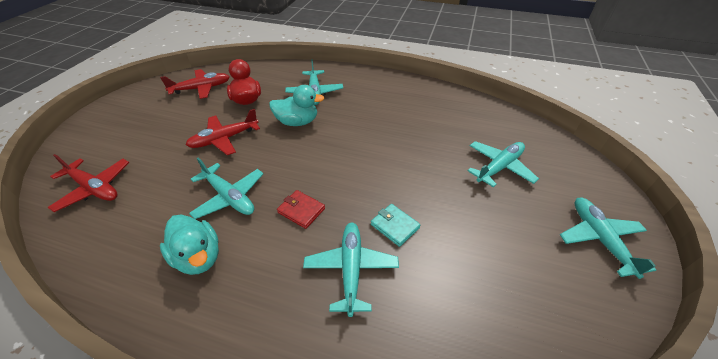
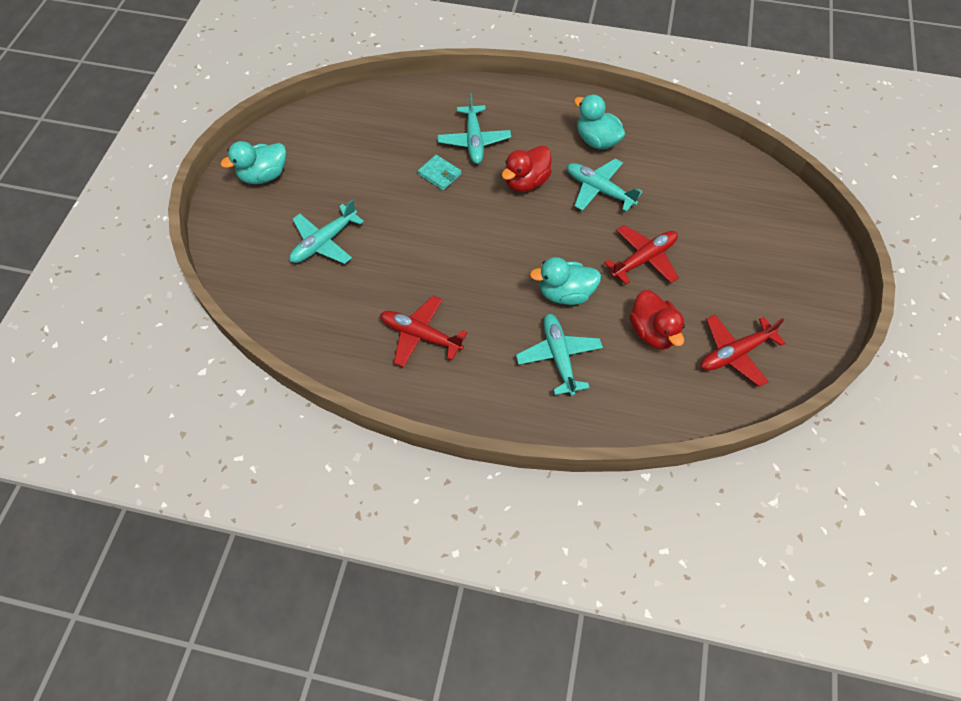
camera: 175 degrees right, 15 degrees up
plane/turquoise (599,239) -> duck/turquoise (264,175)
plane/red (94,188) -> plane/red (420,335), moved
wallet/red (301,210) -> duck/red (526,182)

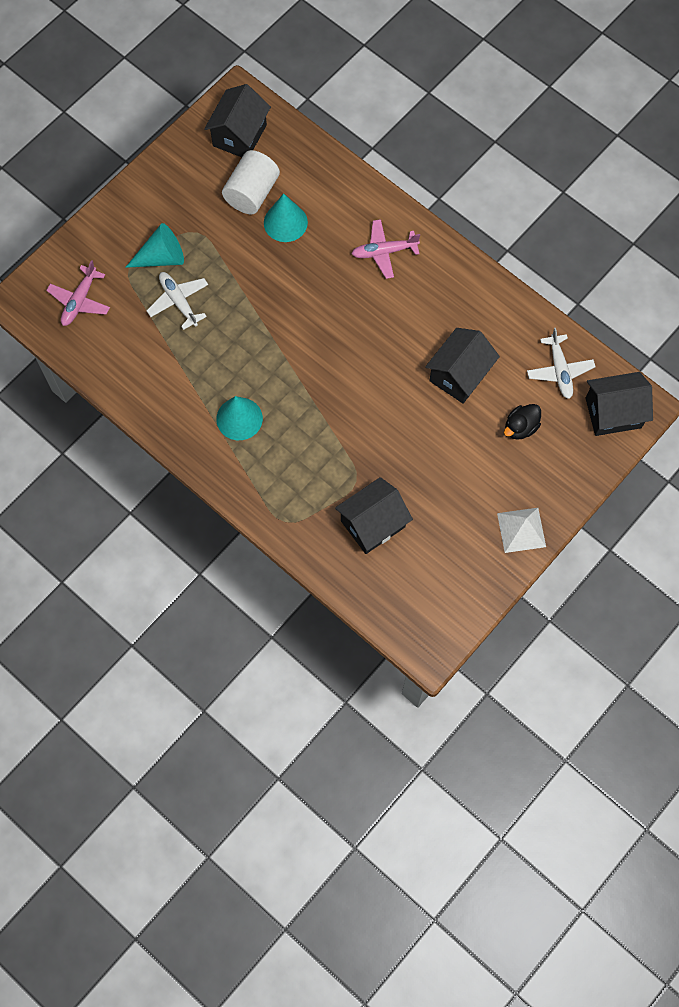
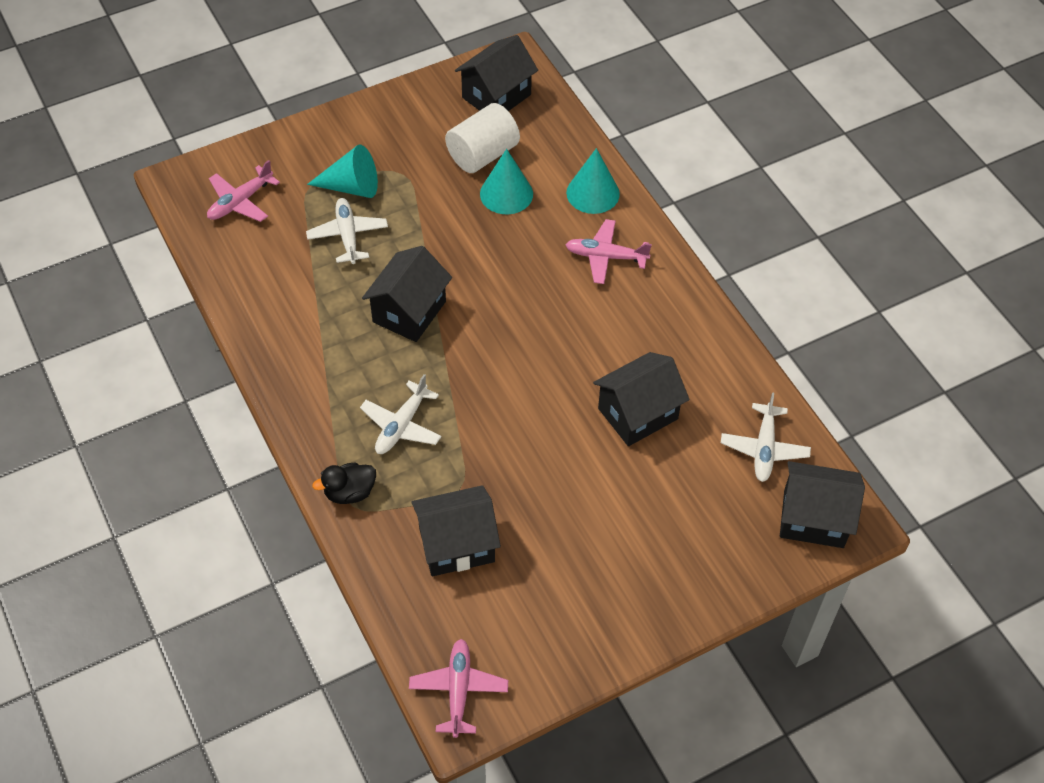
camera: 20 degrees right, 15 degrees down
duck/black (520,427) -> duck/black (349,492), moved
none -> plane/white (401,426)
none -> house/black (409,311)
none -> plane/pink (458,690)
cone/turquoise (239,418) -> cone/turquoise (593,193), moved
pyramid/white (521,530) -> none

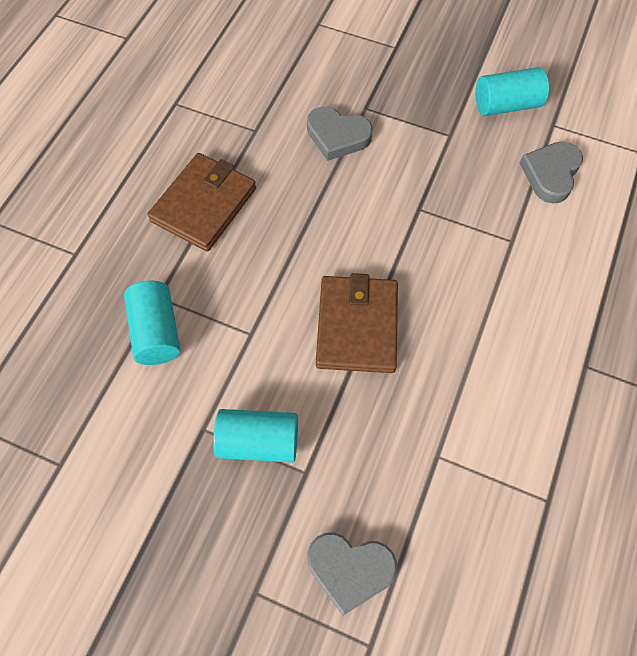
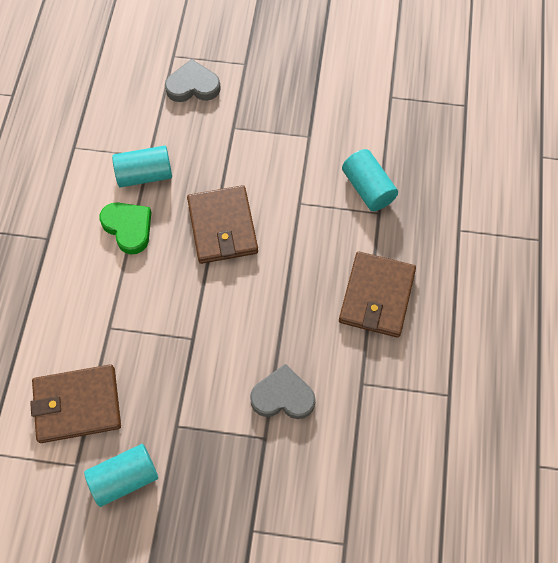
camera: 165 degrees right, 0 degrees up
heart/grey (550,174) -> wallet/brown (77,405)
none -> heart/green (128,228)
cylinder/turquoise (258,441) -> cylinder/turquoise (145,175), moved

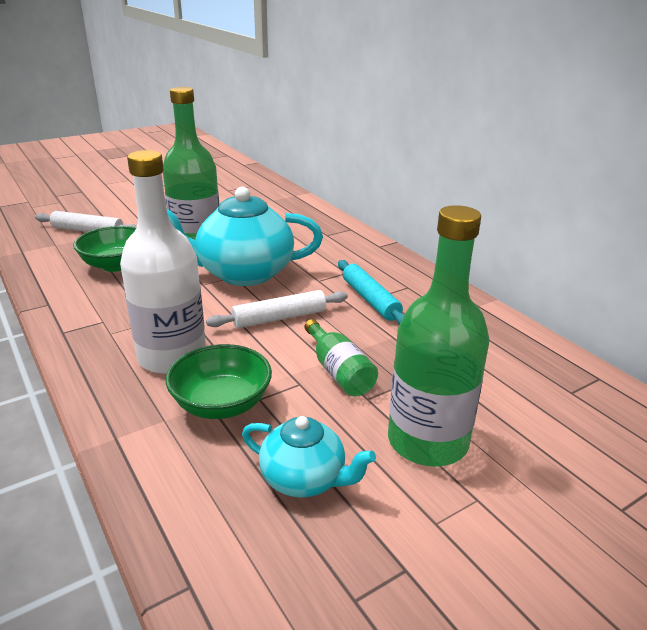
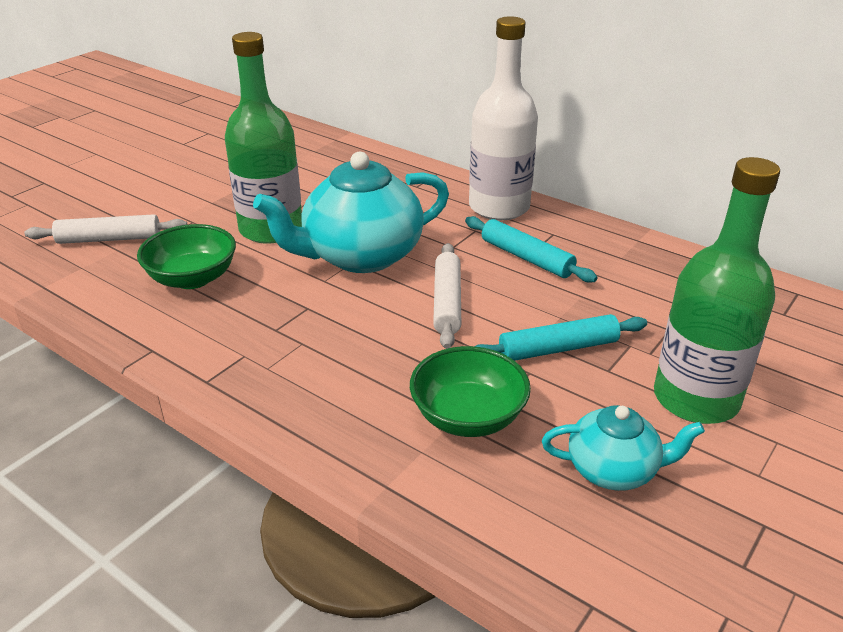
camera: 20 degrees left, 5 degrees up
rolling pin/white (279,318) -> rolling pin/white (447,302), 45 degrees counterclockwise
bottle/white (172,356) -> bottle/white (499,207), moved
bottle/green (339,371) -> rolling pin/turquoise (558,348)

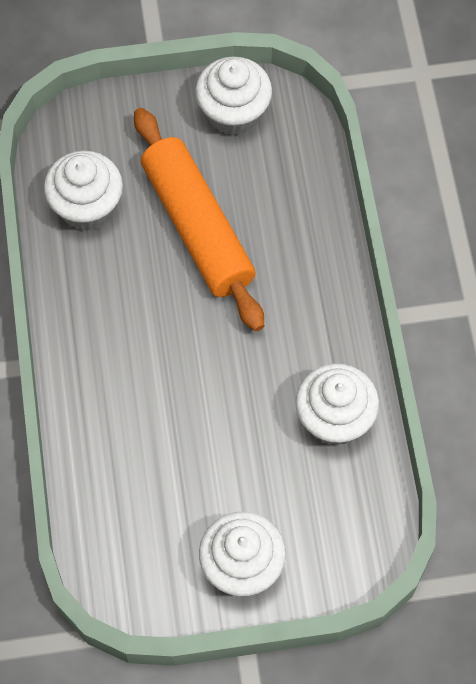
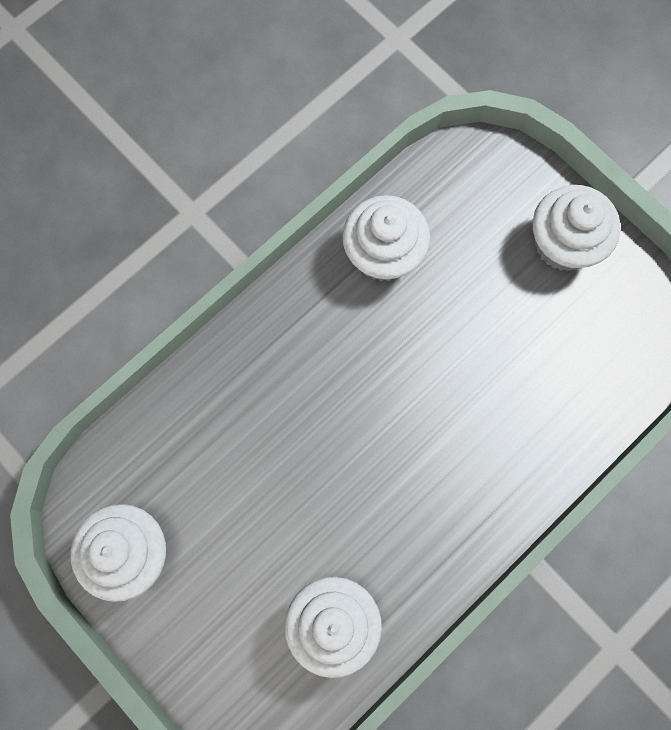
camera: 125 degrees left, 10 degrees up
rolling pin/orange (197,227) -> none

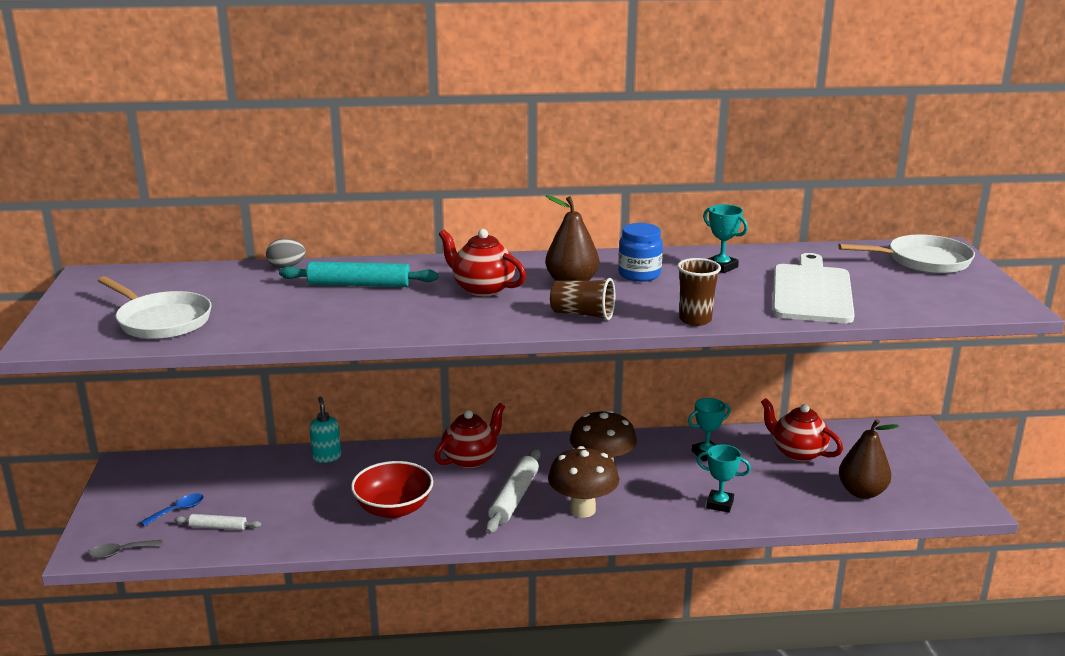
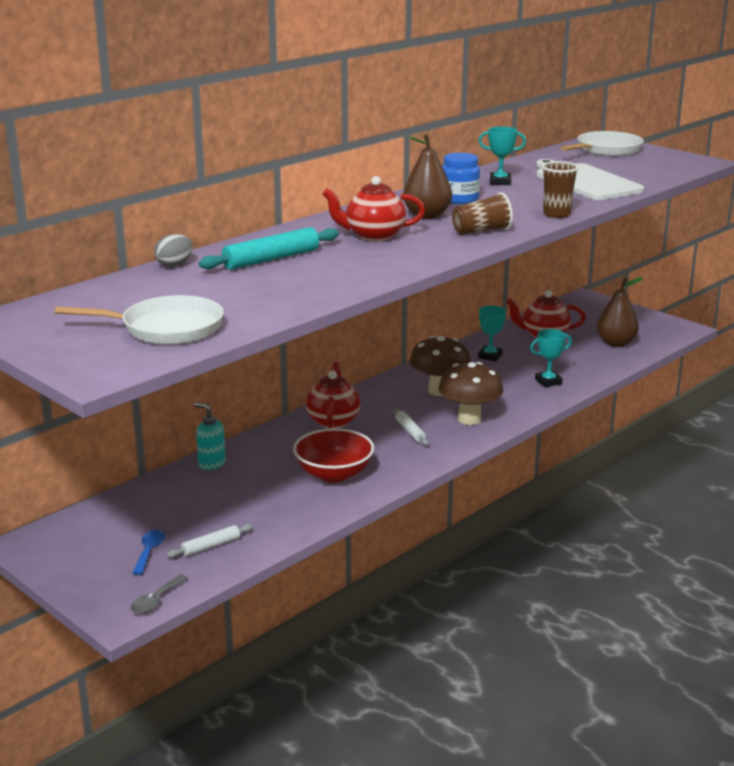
camera: 40 degrees left, 0 degrees up
rolling pin/white (514,498) -> rolling pin/white (410,431), x0.56

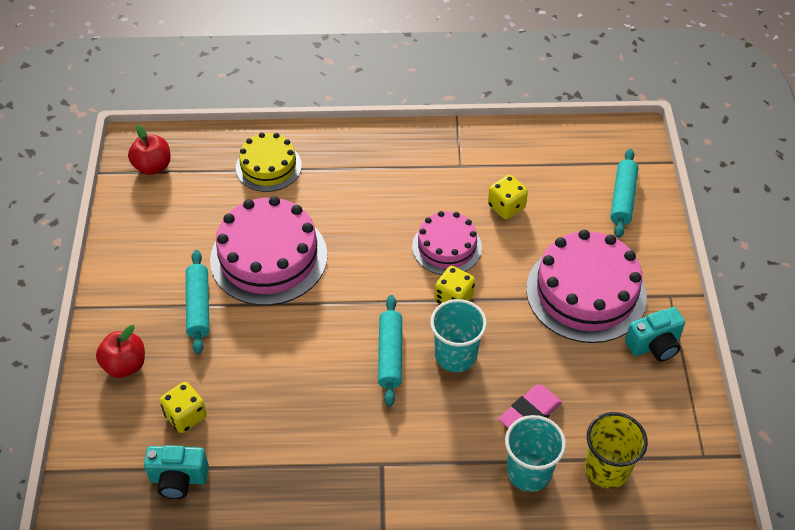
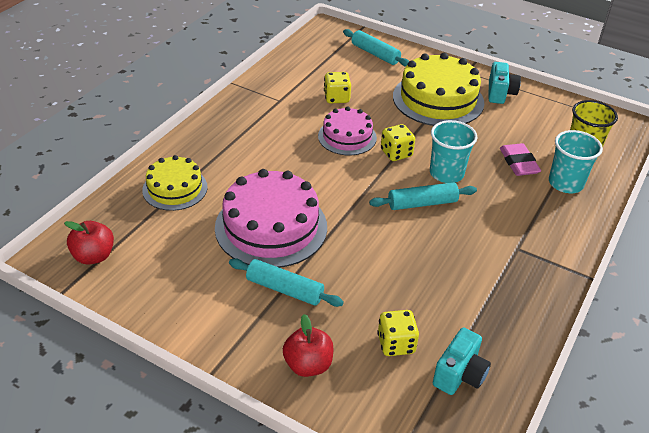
camera: 60 degrees left, 10 degrees down
rolling pin/turquoise (390,355) -> rolling pin/turquoise (422,203), 45 degrees counterclockwise
cake/pink (586,292) -> cake/yellow (438,99)

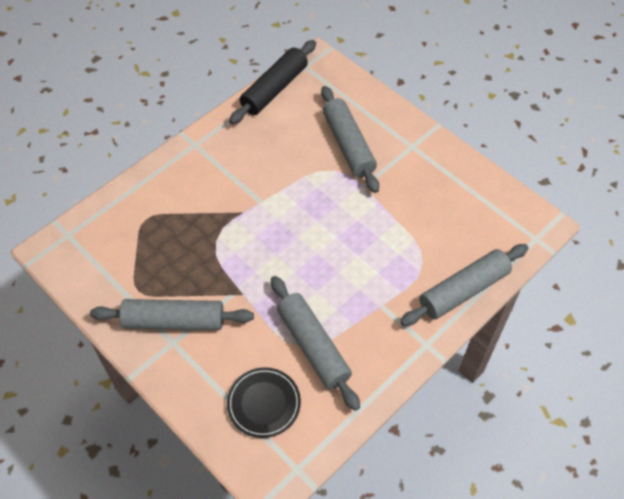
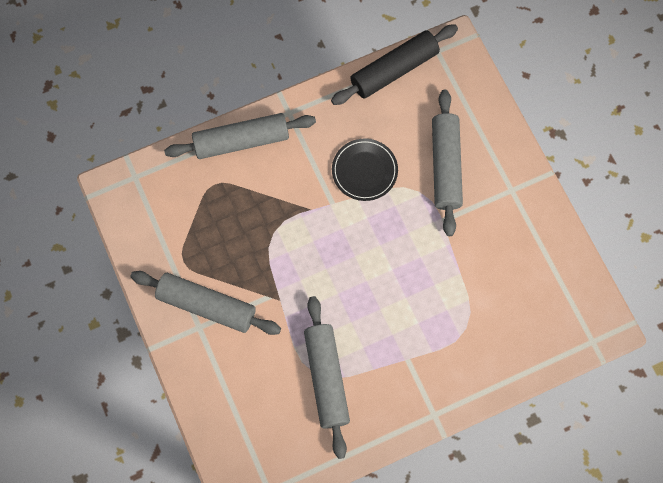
camera: 20 degrees right, 15 degrees up
rolling pin/grey (463,290) -> rolling pin/grey (241,141), moved
plate/black (264,403) -> plate/black (364,171), moved

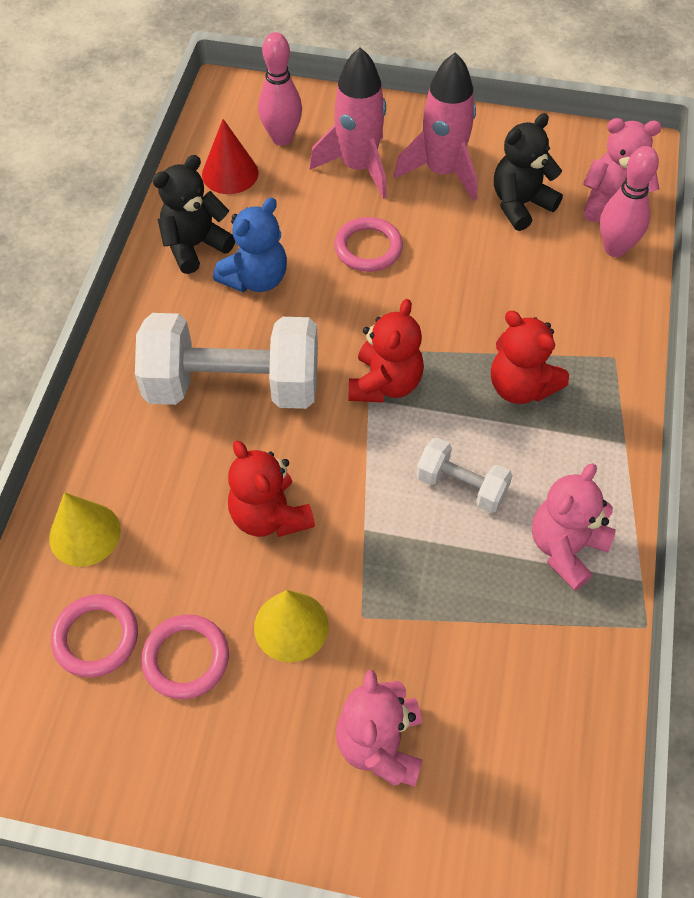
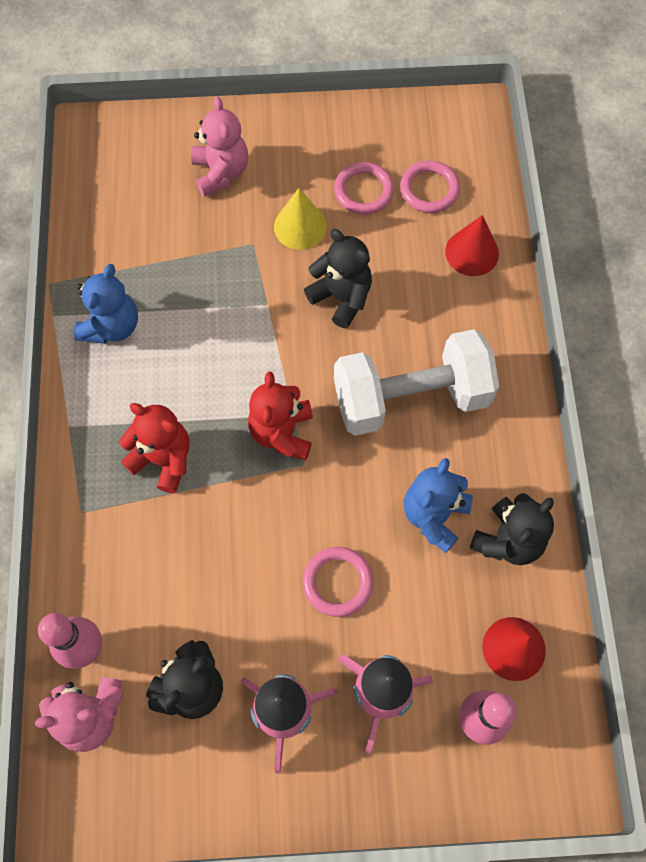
camera: 165 degrees right, 10 degrees up
teddy bear/pink (565,548) -> teddy bear/blue (112,326)
teddy bear/red (270,516) -> teddy bear/black (341,297)
cone/yellow (84,534) -> cone/red (472,252)
dumbbell/white (461,486) -> none

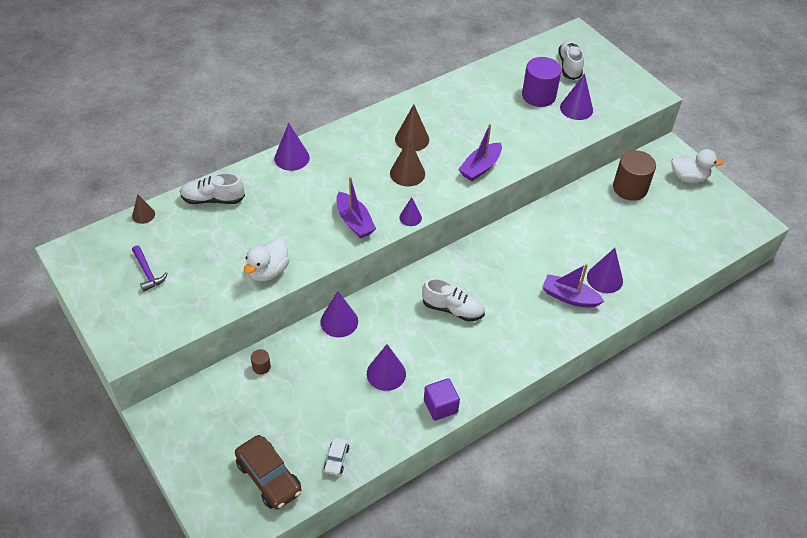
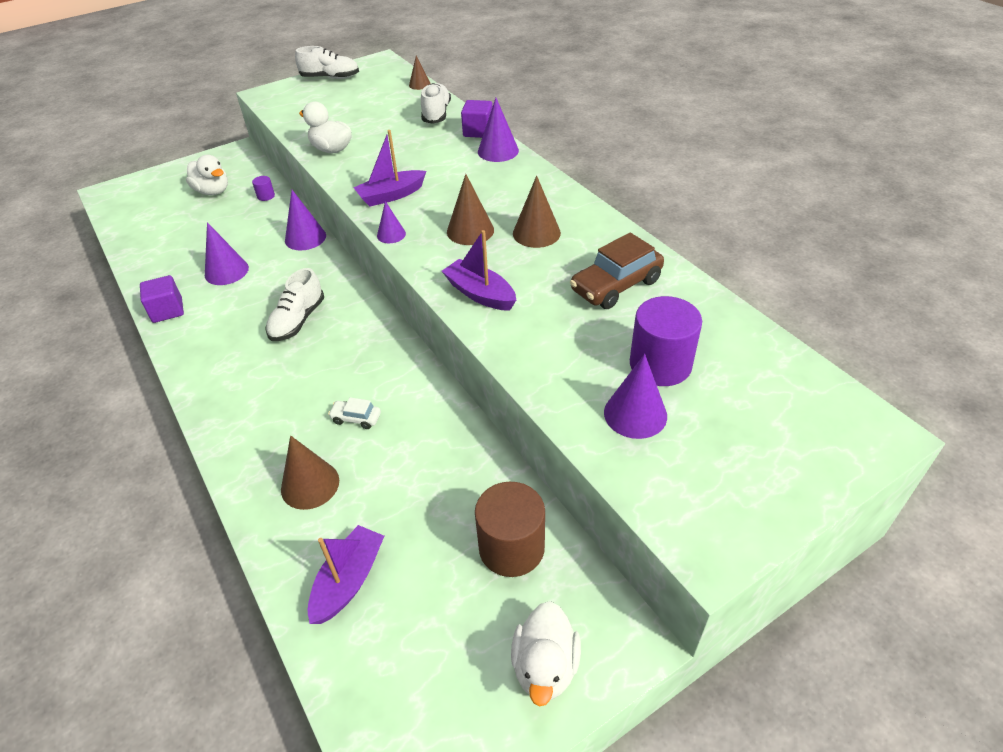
camera: 95 degrees right, 5 degrees down
none -> duck/white (213,191)
cylinder/brown (261,367) -> cylinder/purple (266,196)
cone/purple (604,279) -> cone/brown (310,484)
shoe/white (569,66) -> shoe/white (330,78), moved
boat/purple (569,297) -> boat/purple (349,581), moved
car/white (336,459) -> car/white (356,418), moved
none -> cube/purple (478,131)
car/brown (269,477) -> car/brown (616,286), moved
hammer/purple (147,272) -> none

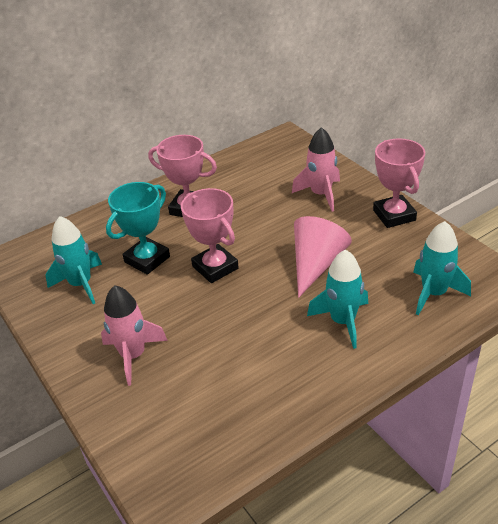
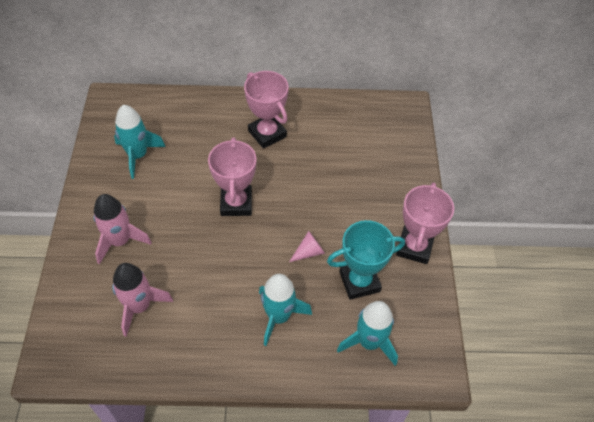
camera: 30 degrees right, 15 degrees up
rocket/pink (321,194) -> rocket/pink (139,306), moved
cone/pink (316,264) -> cone/pink (309,252), x0.50
trophy/turquoise (147,259) -> trophy/turquoise (359,281), moved

